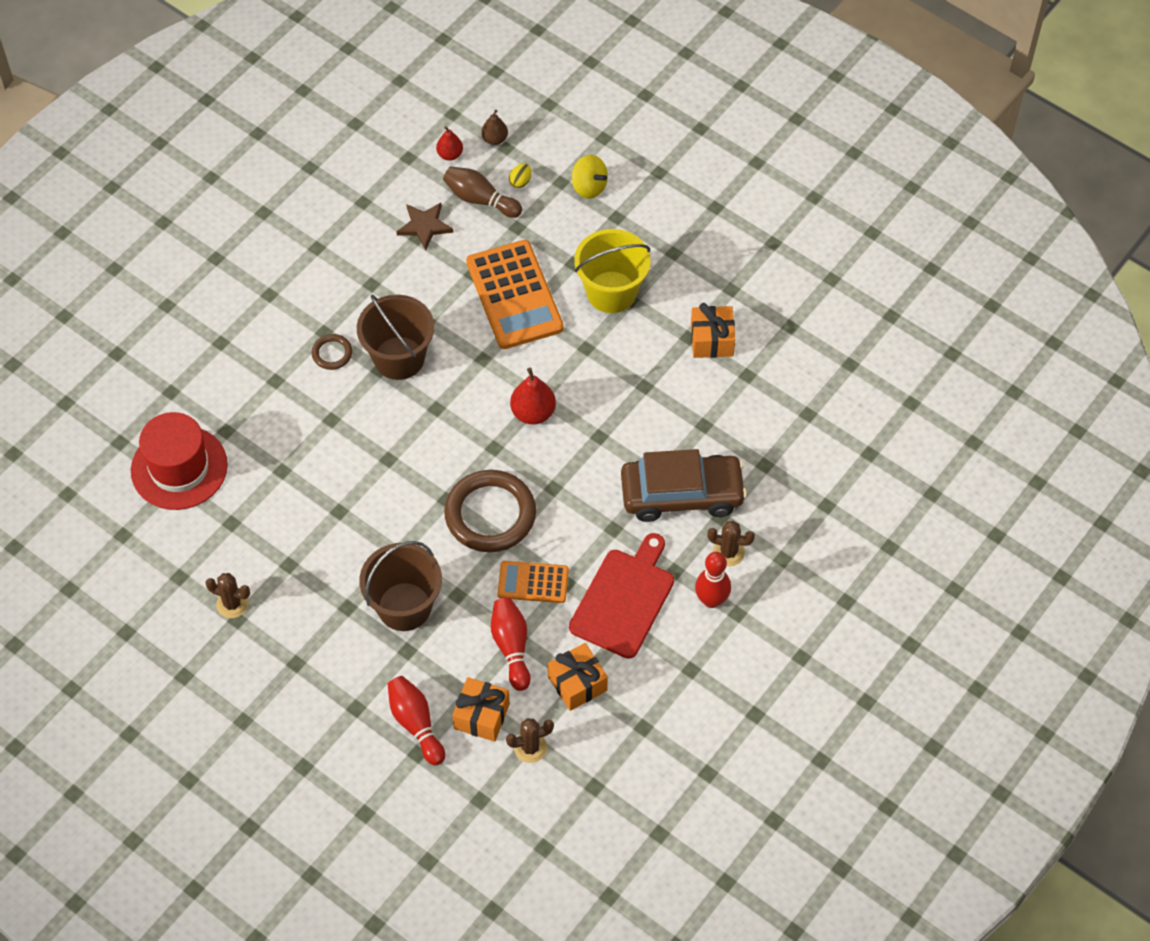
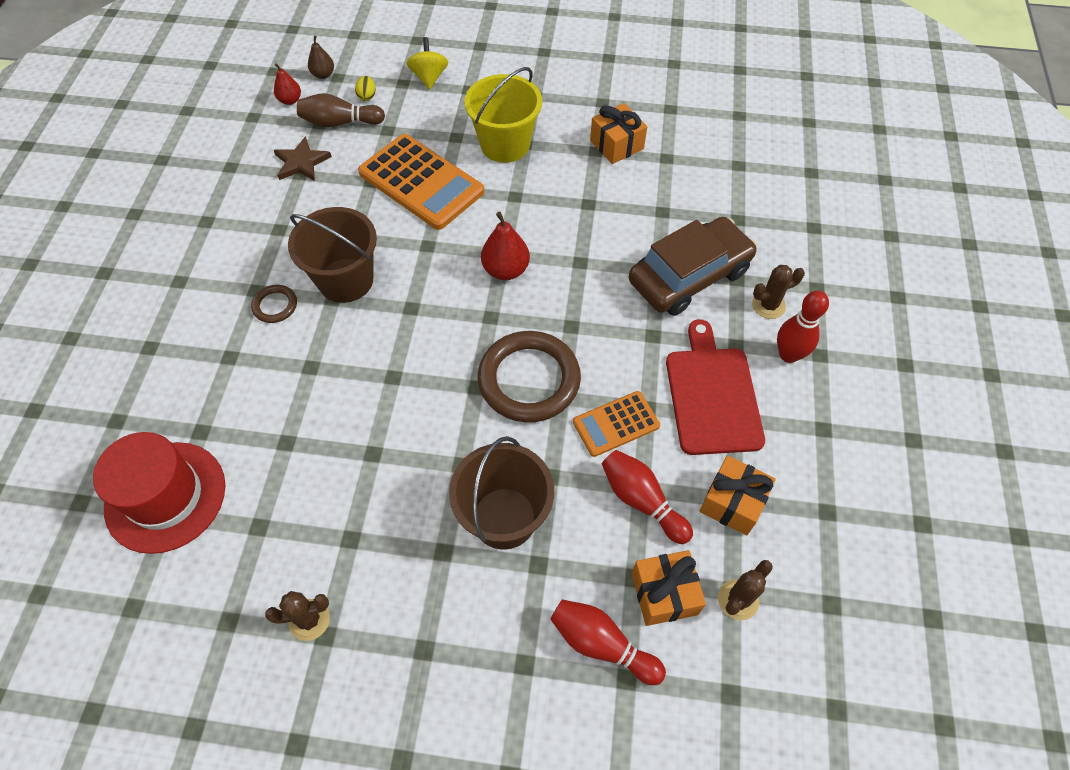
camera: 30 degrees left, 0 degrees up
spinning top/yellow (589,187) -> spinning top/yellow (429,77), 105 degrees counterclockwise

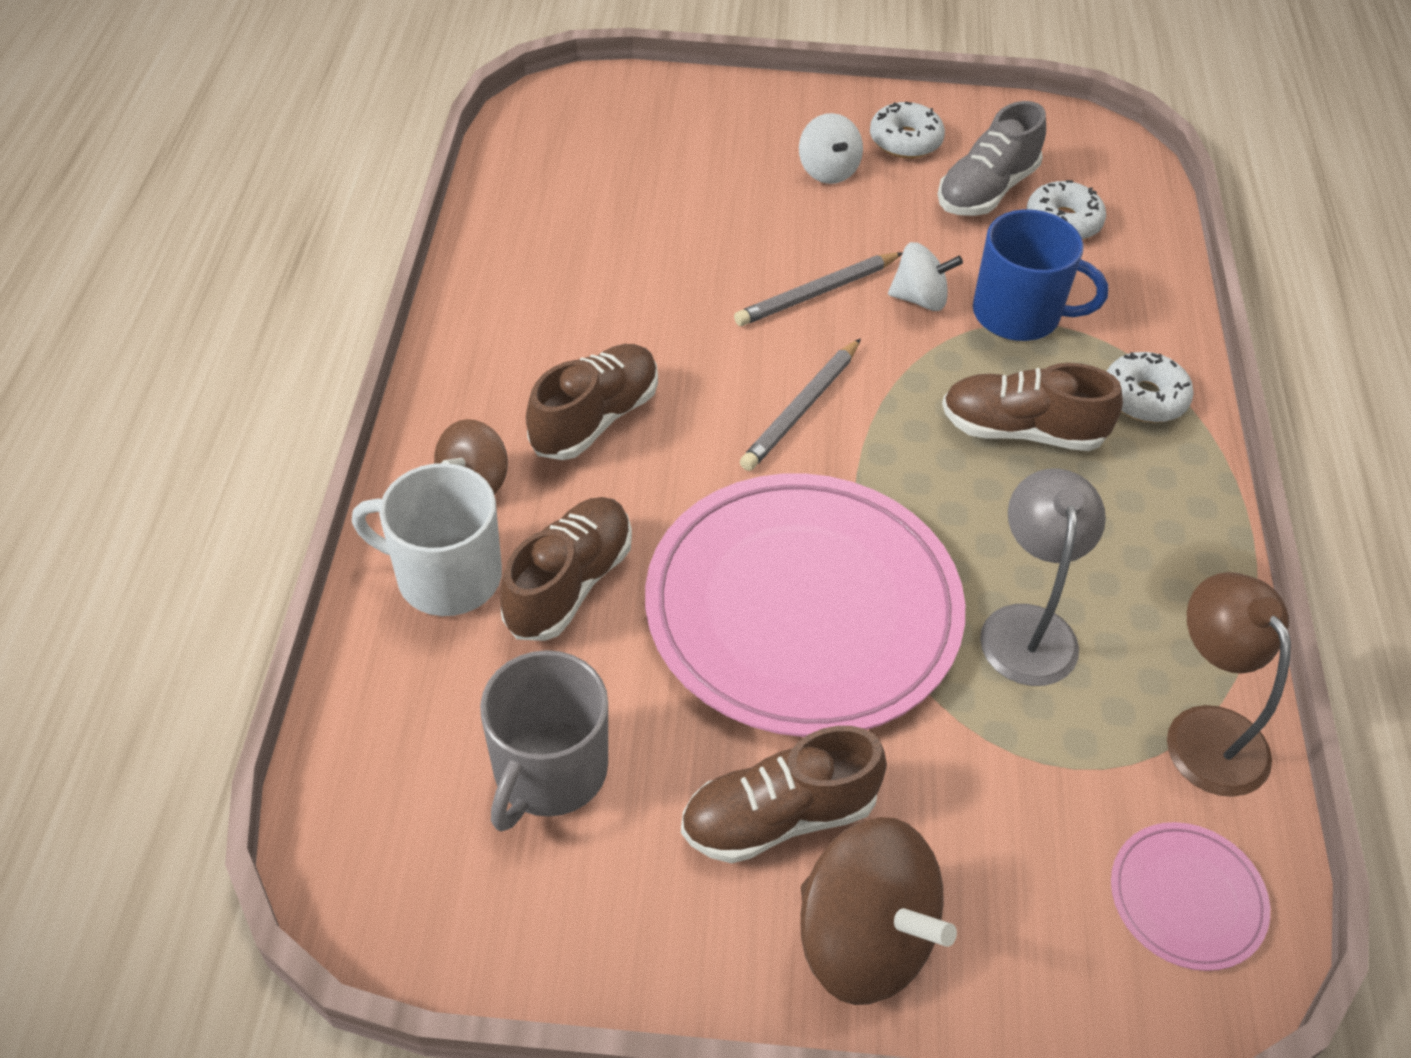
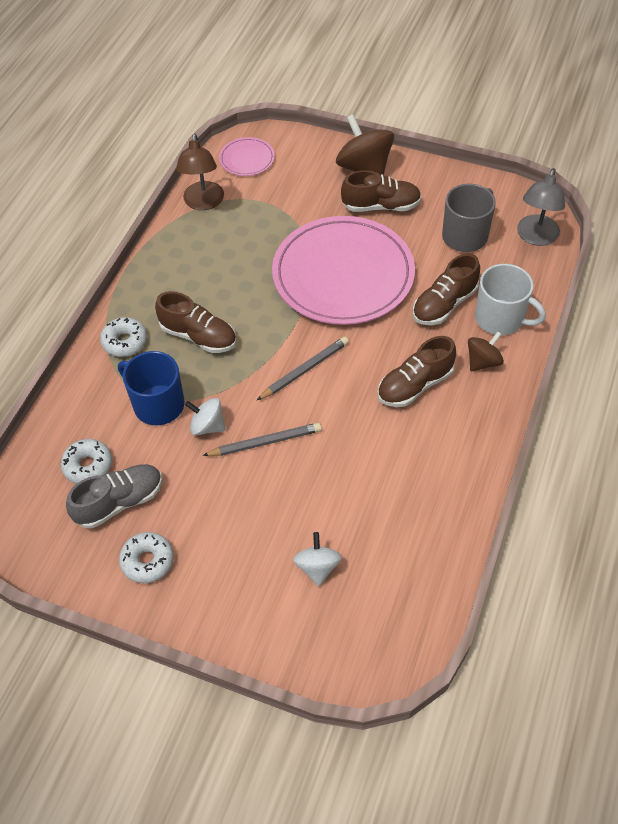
camera: 160 degrees left, 5 degrees up
spinning top/white (828,170) -> spinning top/white (317,567), moved
lamp/grey (1027,626) -> lamp/grey (535,237), moved

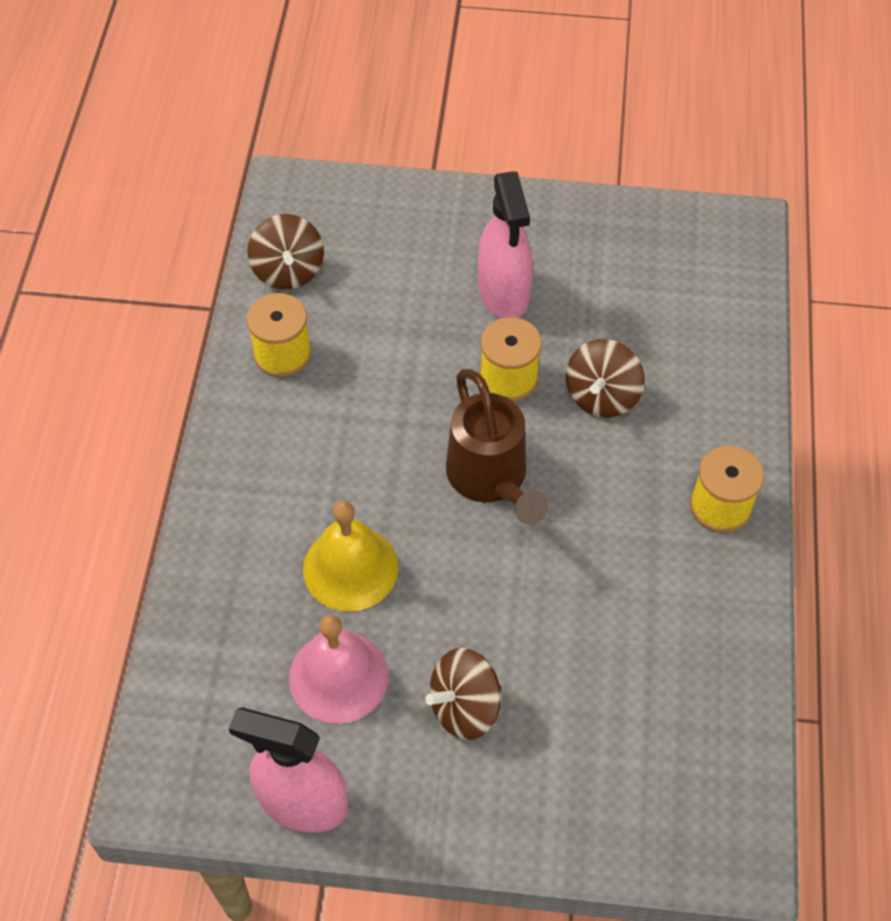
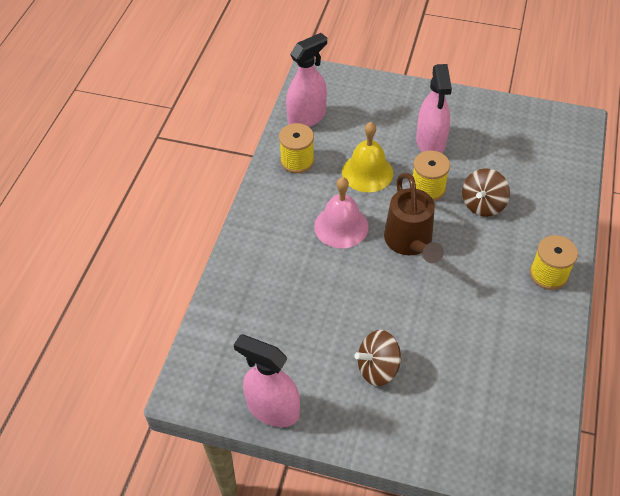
camera: 10 degrees right, 5 degrees down
spinning top/brown (288,271) -> spray bottle/pink (307,117)
bell/pink (338,676) -> bell/pink (341,226), moved
bell/yellow (350,568) -> bell/yellow (367,172), moved

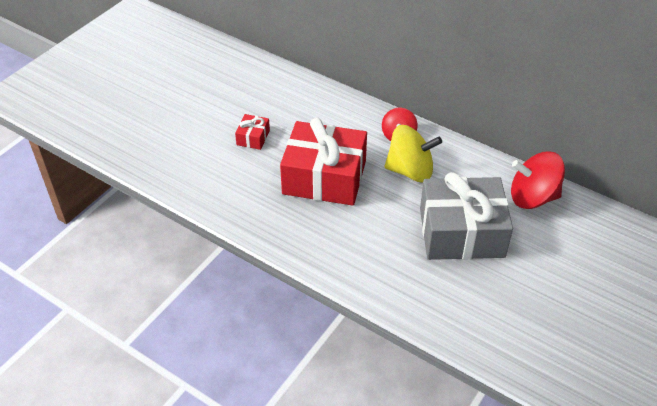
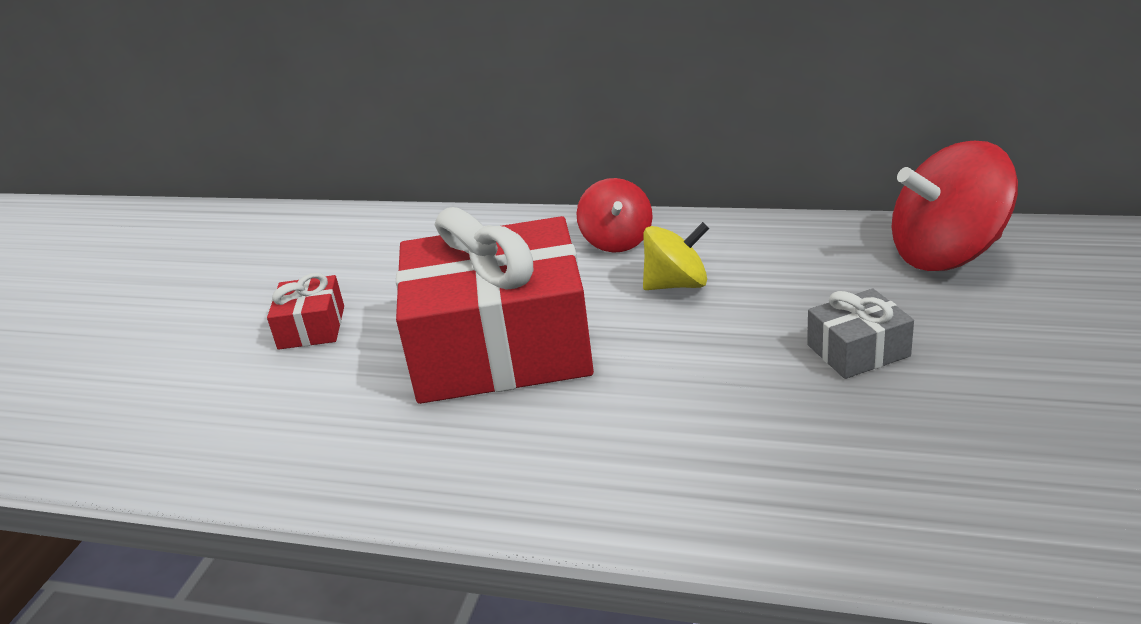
camera: 15 degrees left, 15 degrees down
spinning top/yellow (410,171) -> spinning top/yellow (677,285), x0.60
gift/grey (461,232) -> gift/grey (858,350), x0.42

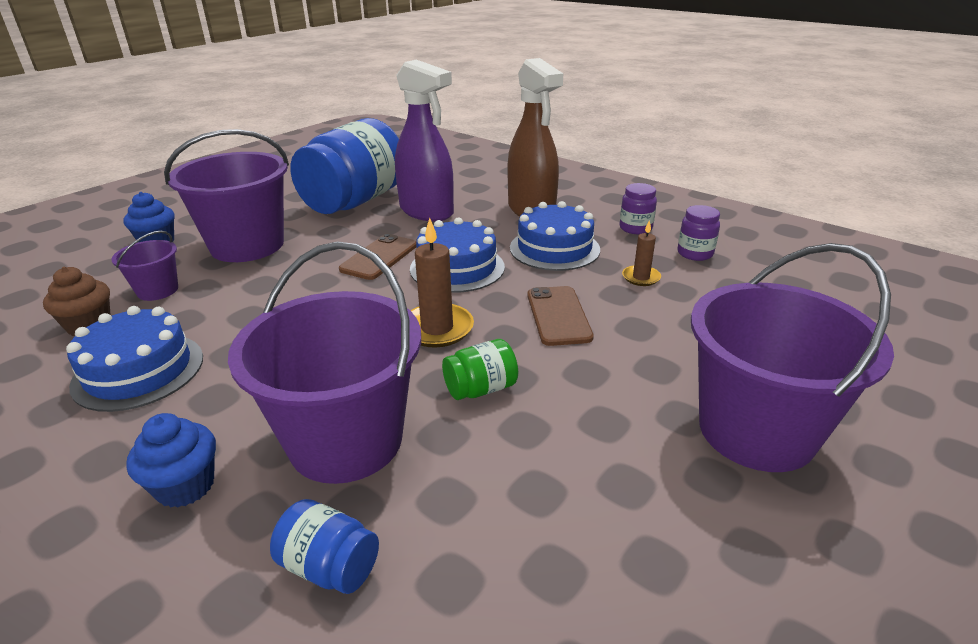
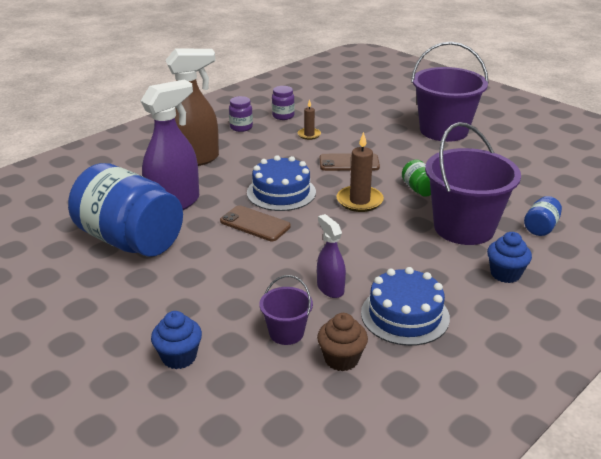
camera: 85 degrees left, 0 degrees up
none -> spray bottle/purple (330,288)
bucket/purple (247,245) -> none
cake/blue (554,248) -> none

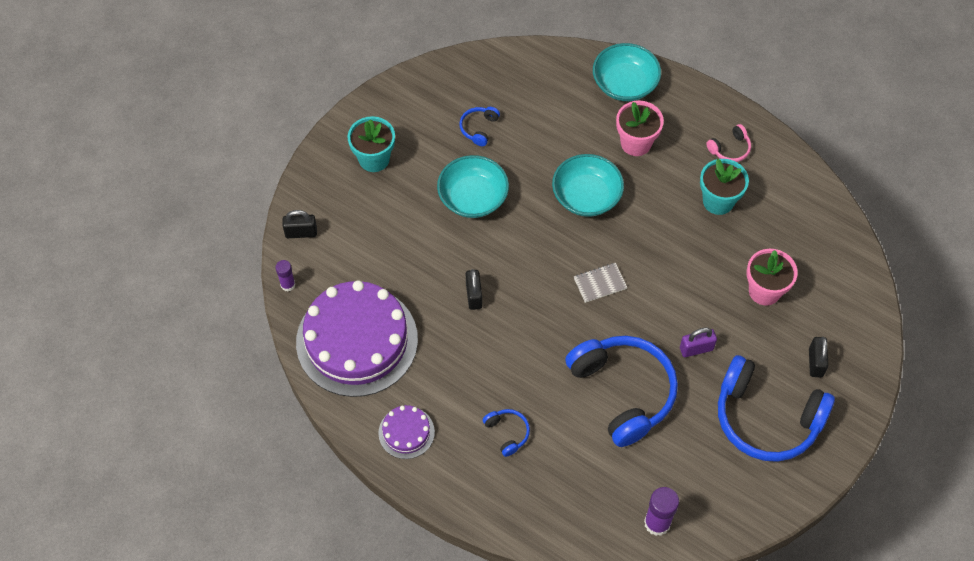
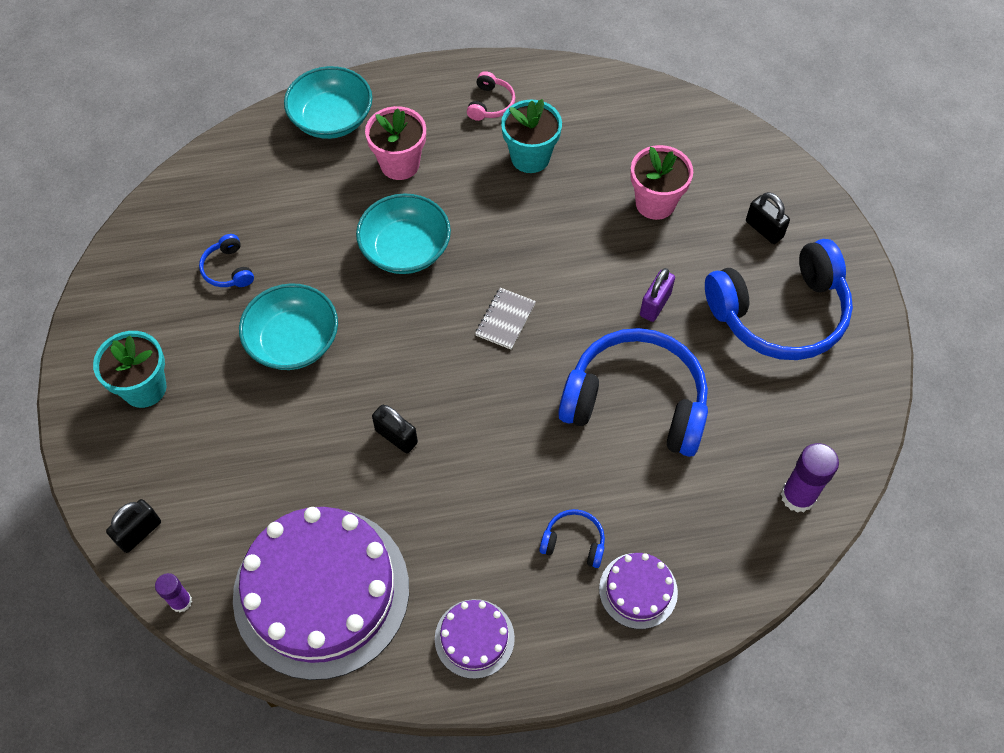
camera: 45 degrees left, 0 degrees up
none -> cake/purple (638,590)

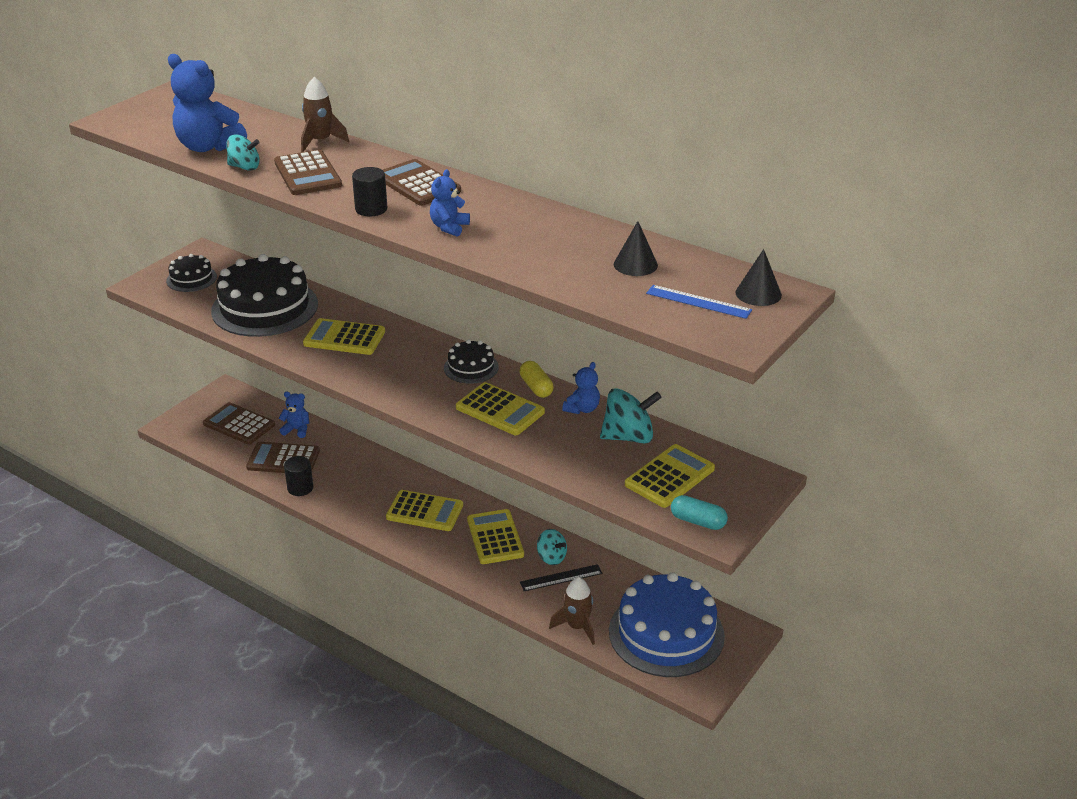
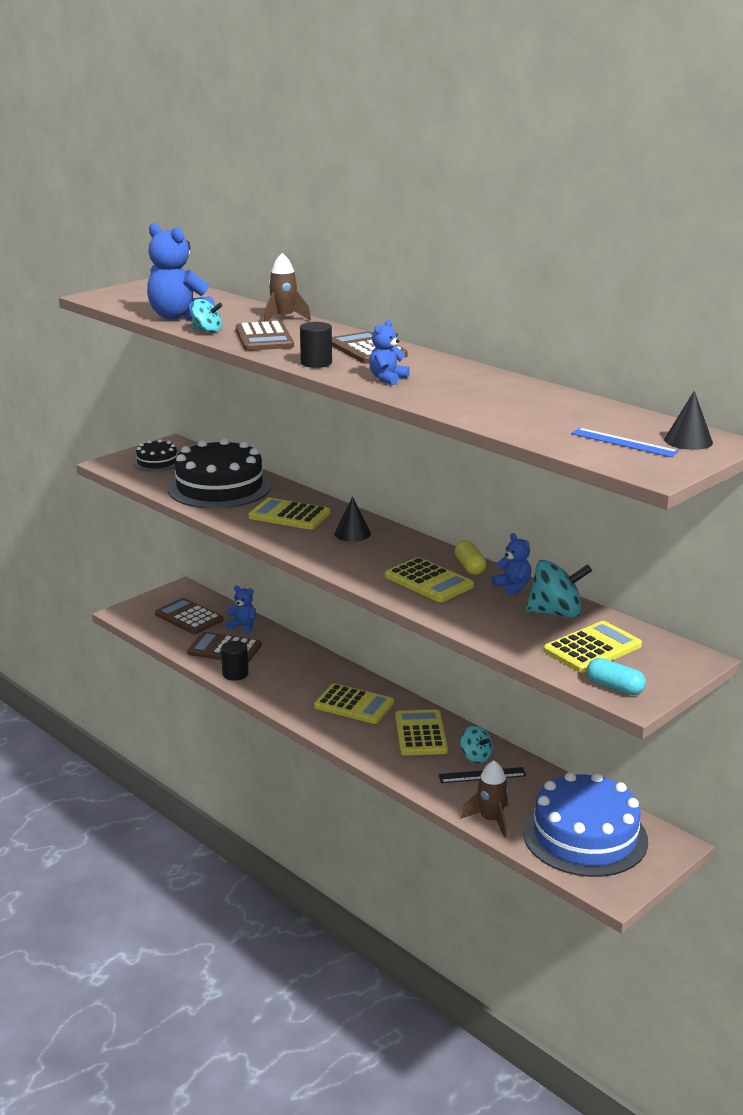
camera: 10 degrees right, 10 degrees down
cone/black (635,264) -> cone/black (352,533), moved
teddy bear/blue (582,409) -> teddy bear/blue (513,587), 75 degrees counterclockwise
cake/black (471,367) -> none

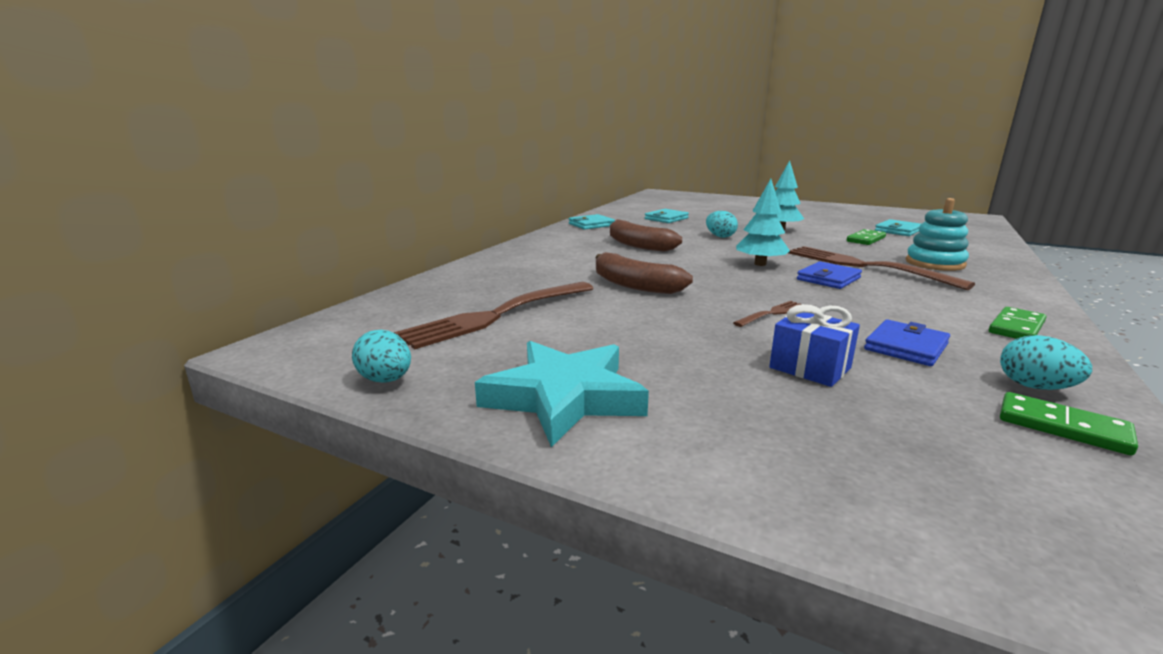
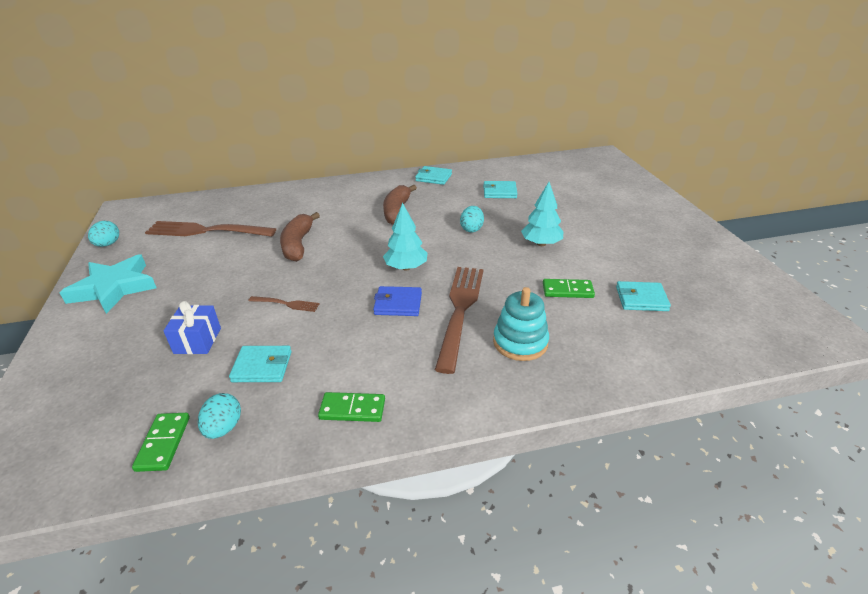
camera: 50 degrees right, 15 degrees up
wallet/blue (905,347) -> wallet/turquoise (262,366)

